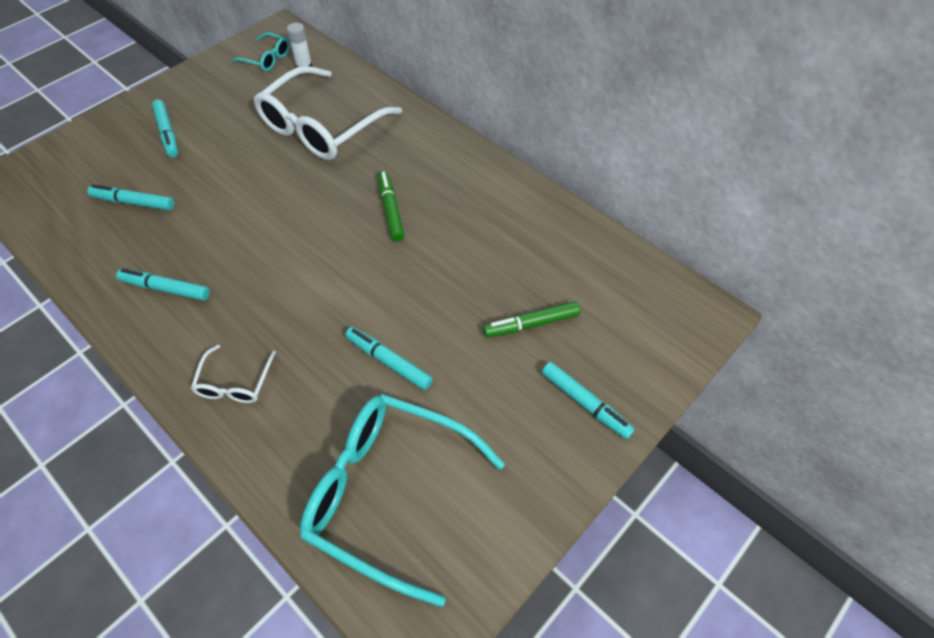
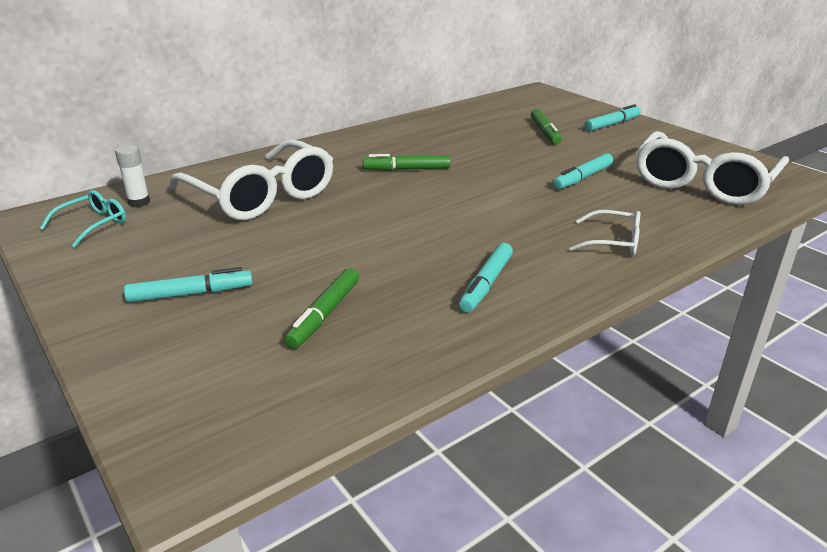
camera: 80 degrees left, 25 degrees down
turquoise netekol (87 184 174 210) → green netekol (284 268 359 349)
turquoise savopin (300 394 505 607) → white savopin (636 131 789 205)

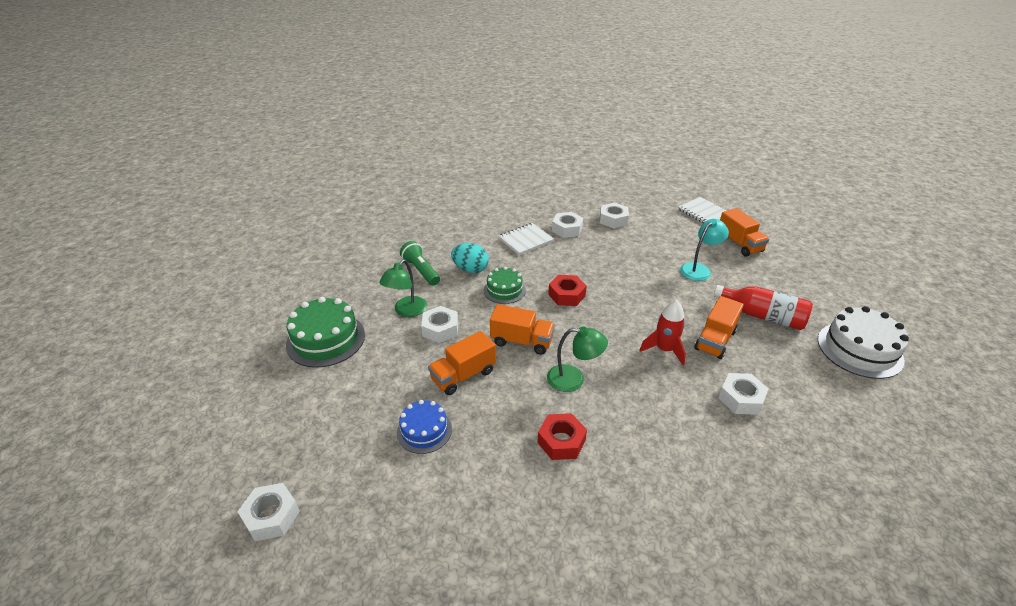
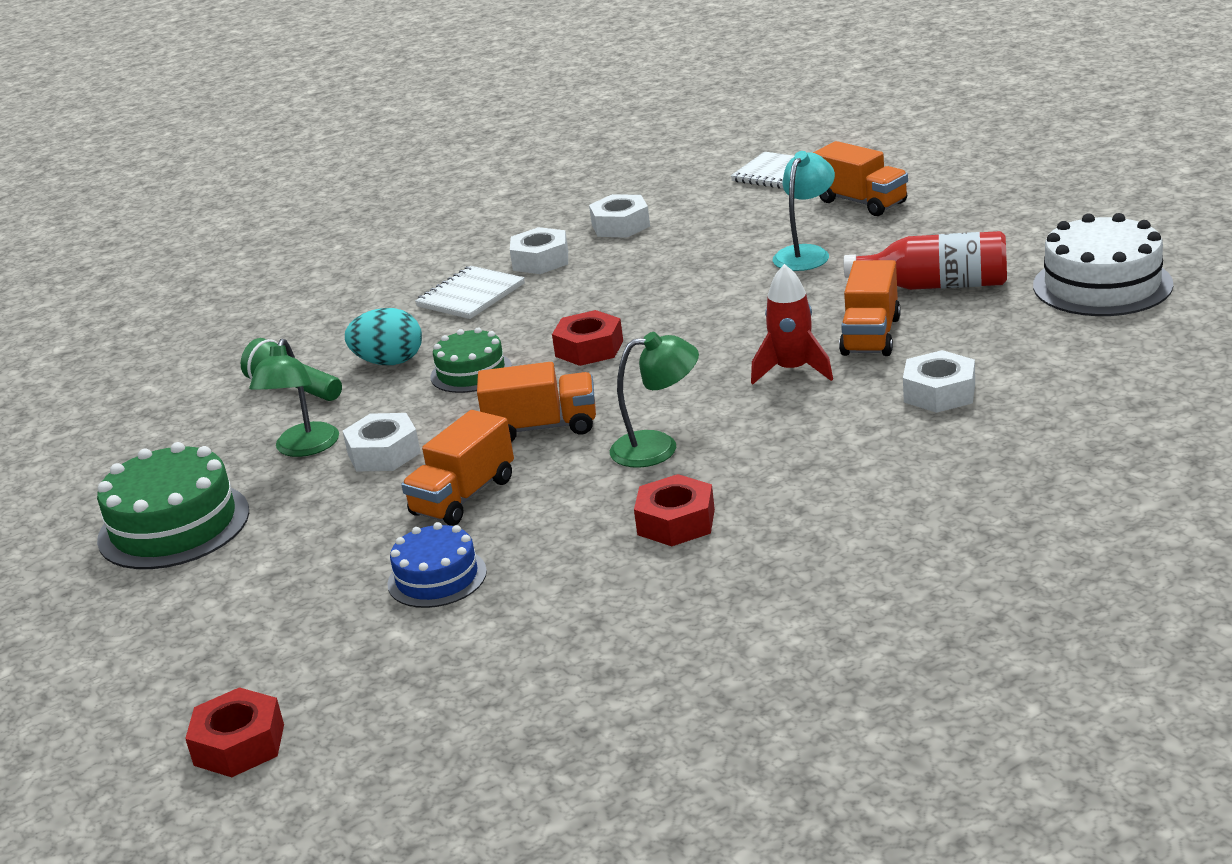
camera: 15 degrees left, 10 degrees down
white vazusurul (237 483 300 541) → red vazusurul (185 687 284 777)

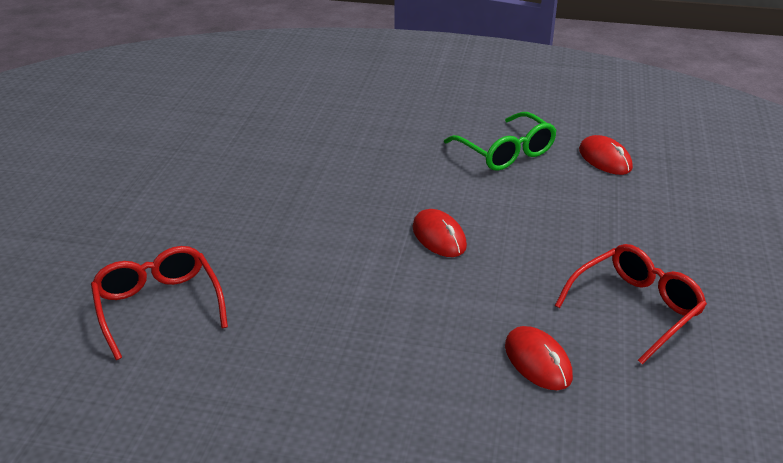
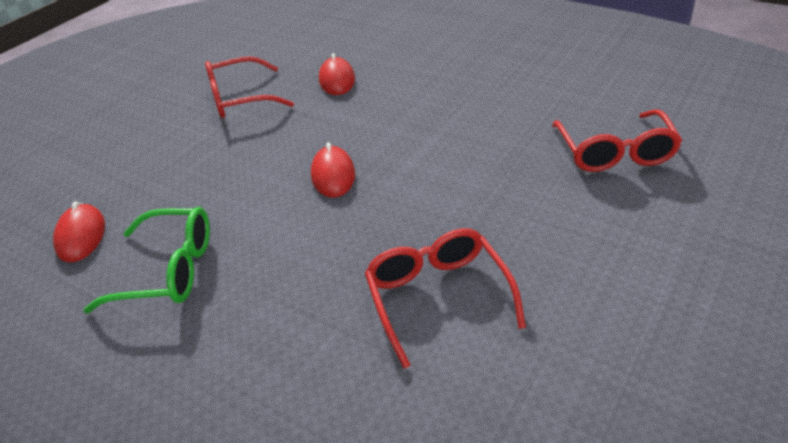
camera: 155 degrees left, 5 degrees up
- → red savopin (365 228 526 369)
green savopin (444 112 557 171) → green savopin (84 207 210 313), 105 degrees clockwise

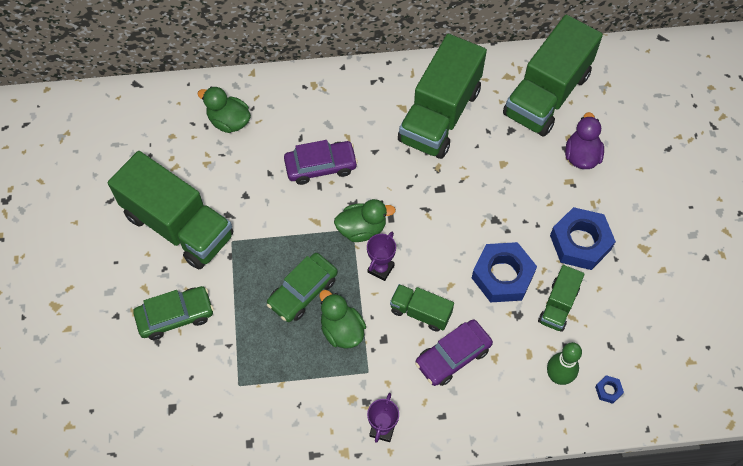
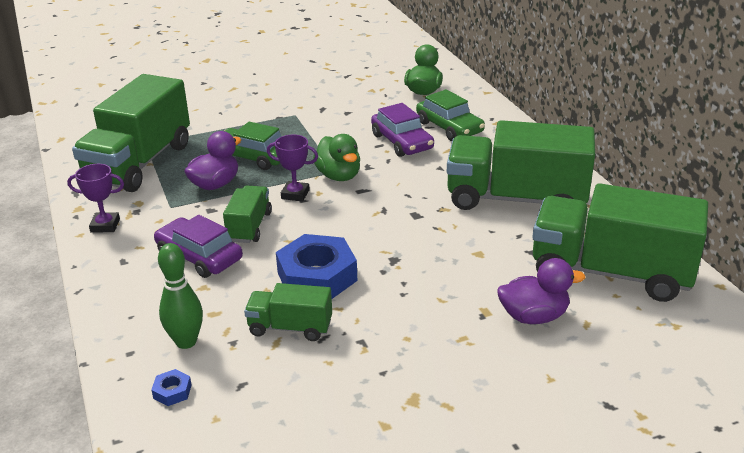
camera: 75 degrees right, 30 degrees down
blue vazusurul (550 207 616 270) → -
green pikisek (108 151 233 269) → green pikisek (72 74 190 192), relocated
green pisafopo (133 286 214 340) → green pisafopo (416 89 485 141), relocated
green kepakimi (319 290 366 349) → purple kepakimi (184 131 242 190)

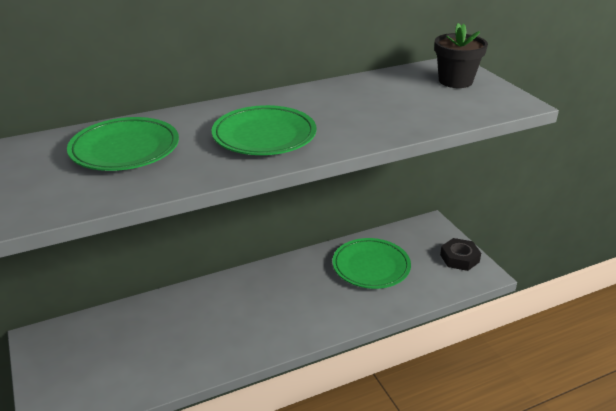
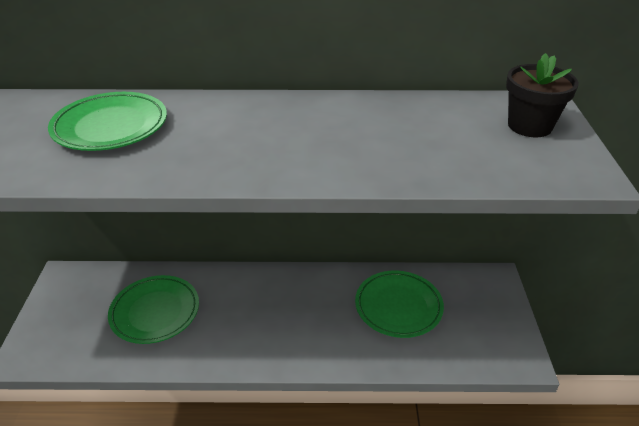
camera: 25 degrees right, 5 degrees up
black vazusurul (440 238 481 271) → -
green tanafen (211 105 317 155) → green tanafen (108 275 199 344), relocated

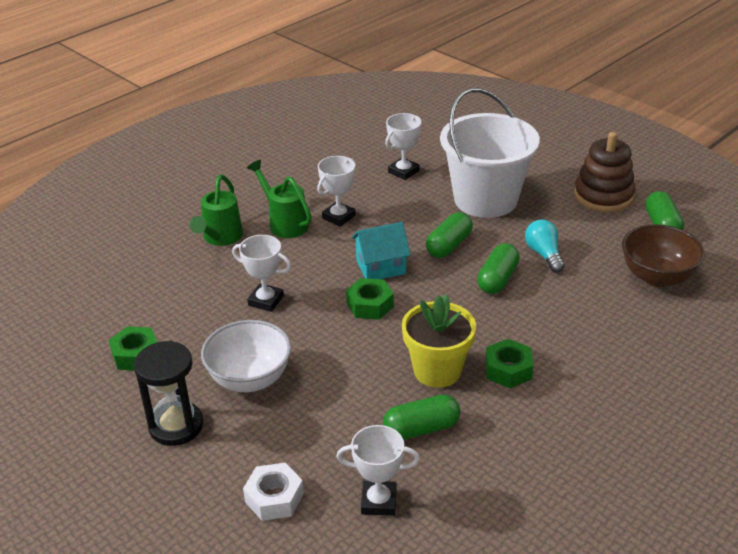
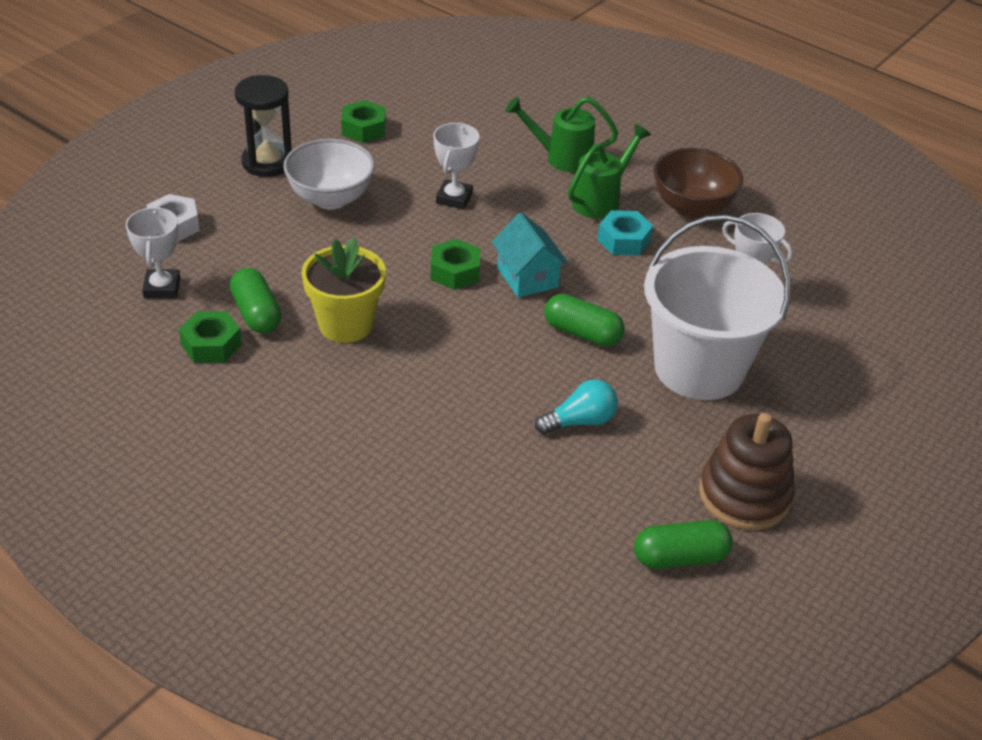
camera: 80 degrees right, 5 degrees up
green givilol (477 243 520 294) → -
green vazusurul (485 339 534 388) → green vazusurul (179 311 242 363), relocated
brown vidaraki (622 224 705 287) → brown vidaraki (654 148 743 218), relocated
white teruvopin (317 156 356 227) → turquoise vazusurul (597 210 653 256)

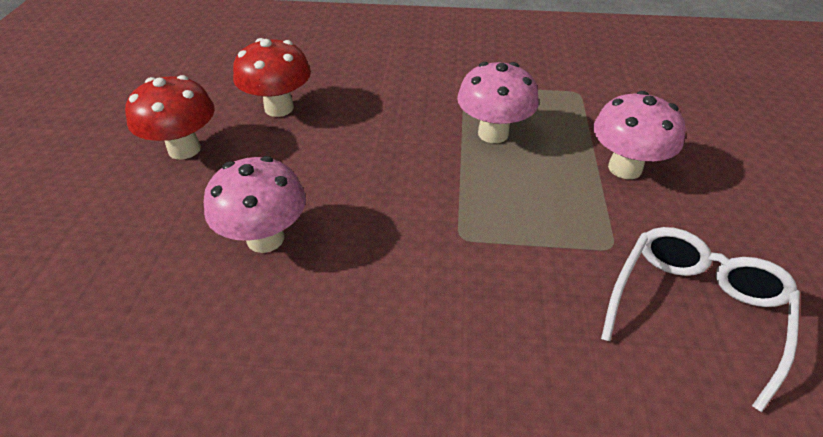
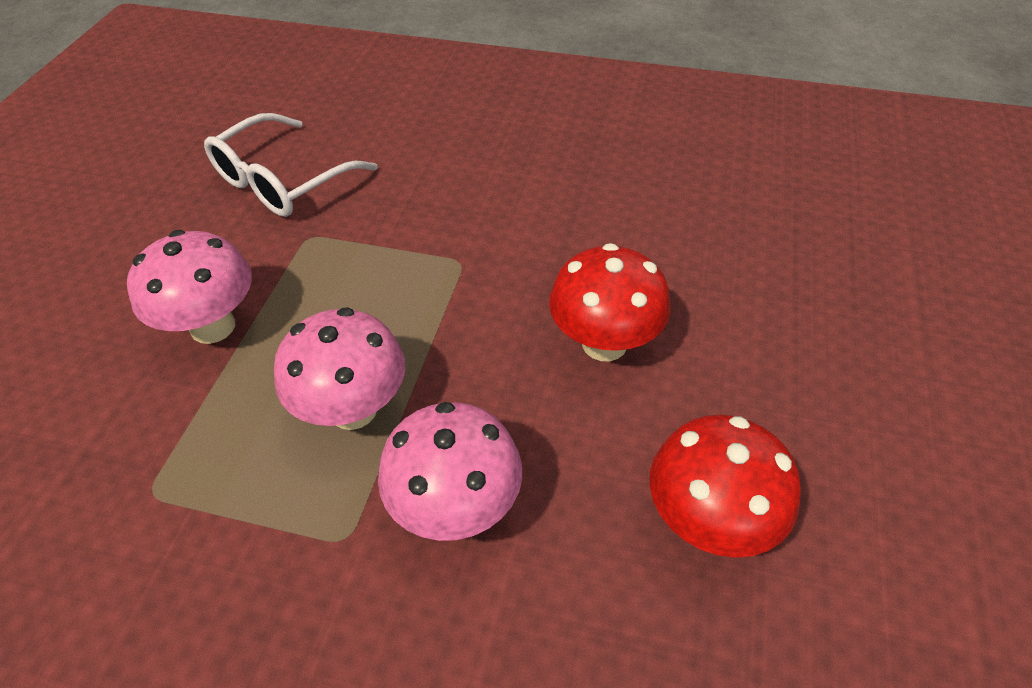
camera: 170 degrees left, 5 degrees up
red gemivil (125 75 215 160) → red gemivil (549 243 671 361), relocated
pink gemivil (204 156 306 253) → pink gemivil (378 402 522 541), relocated

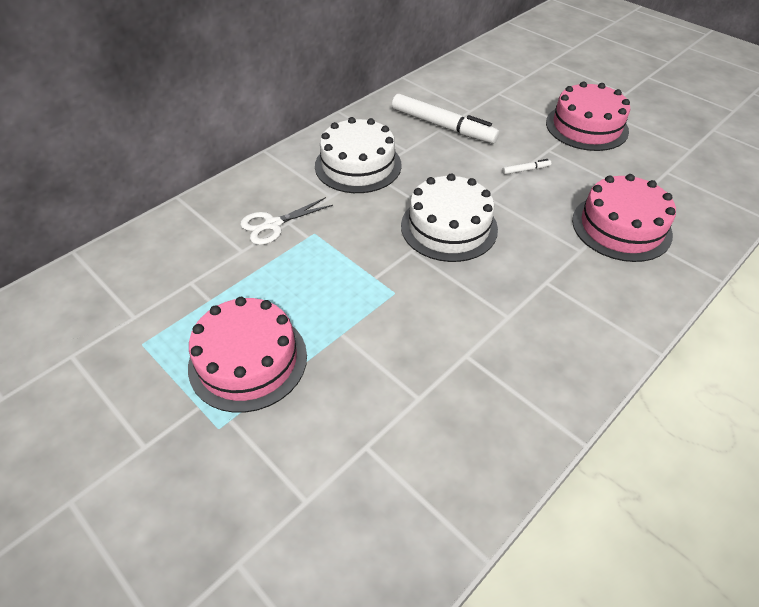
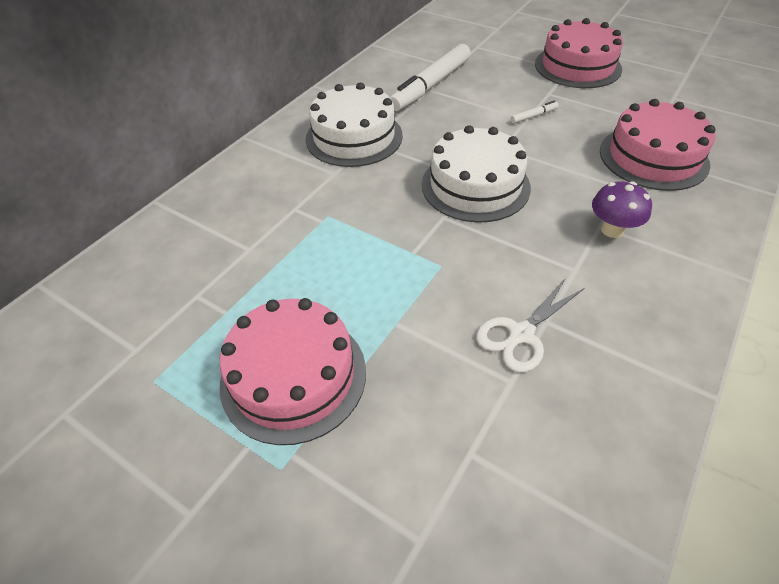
camera: 10 degrees left, 0 degrees up
- → purple gemivil (592 181 652 238)
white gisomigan (240 197 333 245) → white gisomigan (476 278 585 372), relocated
white netekol (392 94 499 144) → white netekol (390 44 471 111), 105 degrees clockwise

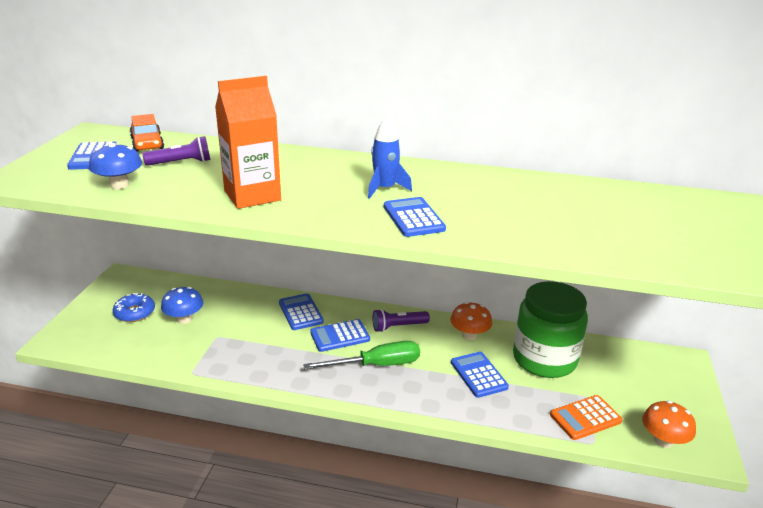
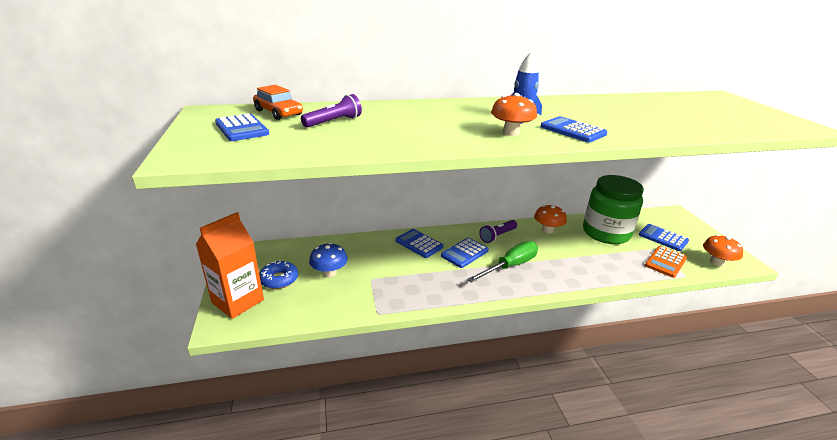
camera: 25 degrees left, 0 degrees up
blue gemivil (89 143 142 189) → -
- → orange gemivil (491 93 537 136)
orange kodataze (215 76 281 209) → orange kodataze (196 212 264 319), relocated
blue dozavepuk (451 352 509 398) → blue dozavepuk (639 224 689 251), relocated

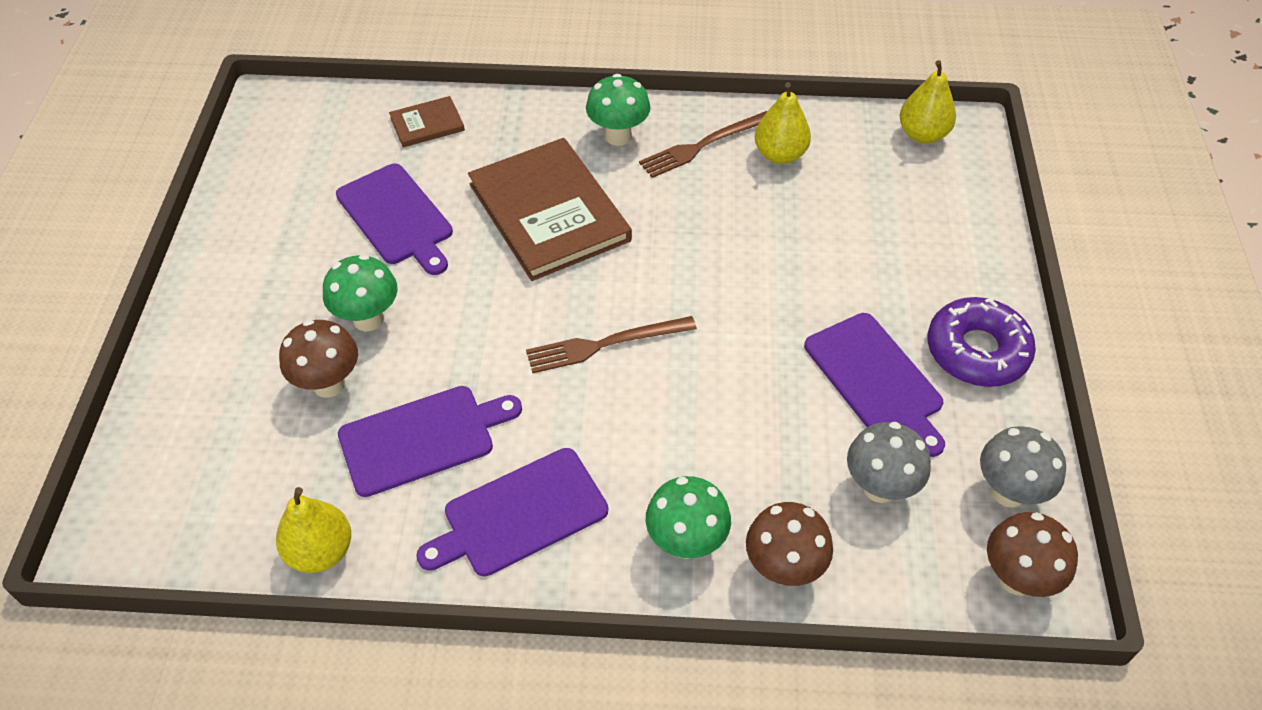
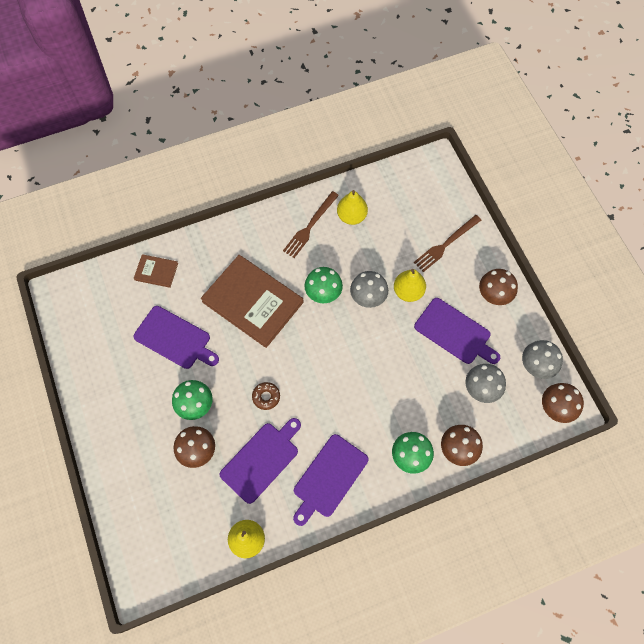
camera: 25 degrees left, 15 degrees up
- → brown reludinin (252 382 280 410)
- → grey gemivil (350 271 388 308)
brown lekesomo (526 316 697 373) → brown lekesomo (414 215 481 272), relocated
green gemivil (586 74 651 146) → green gemivil (305 267 343 303), relocated
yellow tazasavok (900 60 956 143) → yellow tazasavok (394 269 426 302), relocated
purple reludinin (928 297 1036 387) → brown gemivil (479 269 518 305)
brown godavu (389 96 465 147) → brown godavu (134 254 178 288), 60 degrees clockwise

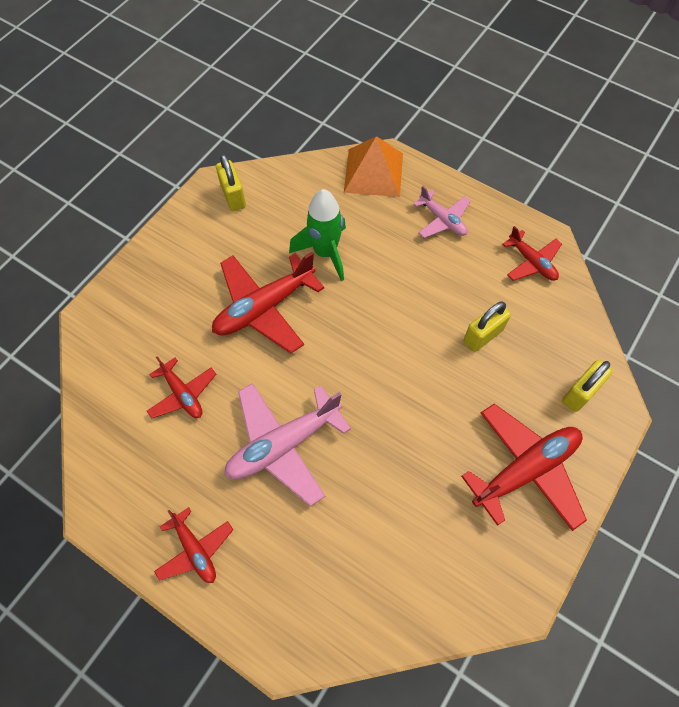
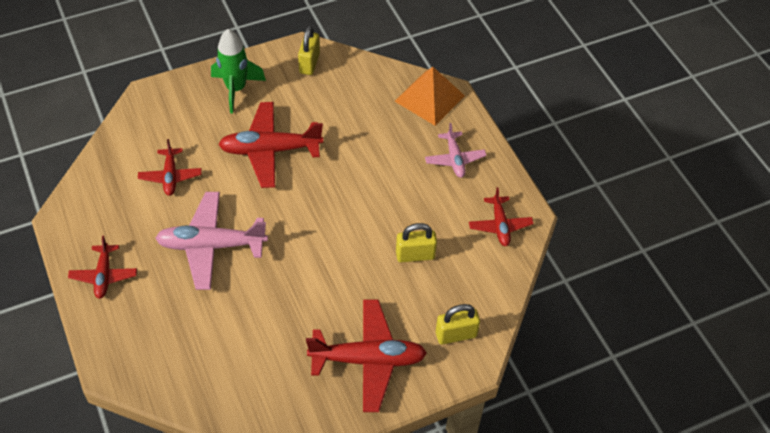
camera: 30 degrees right, 10 degrees down
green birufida (289 189 346 281) → green birufida (211 29 266 113), relocated

